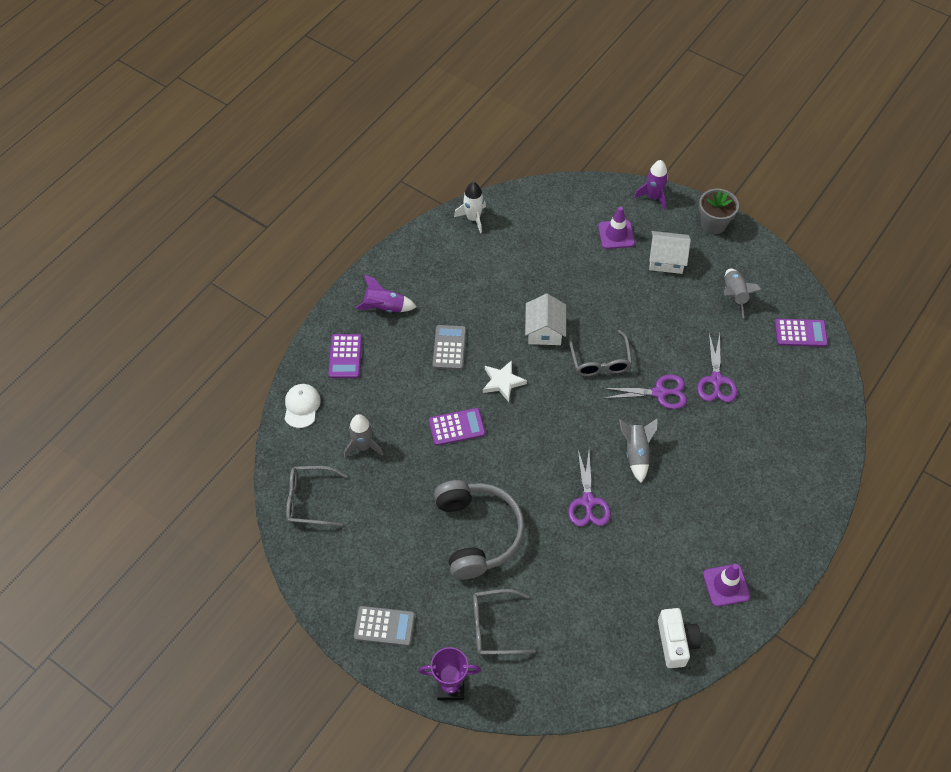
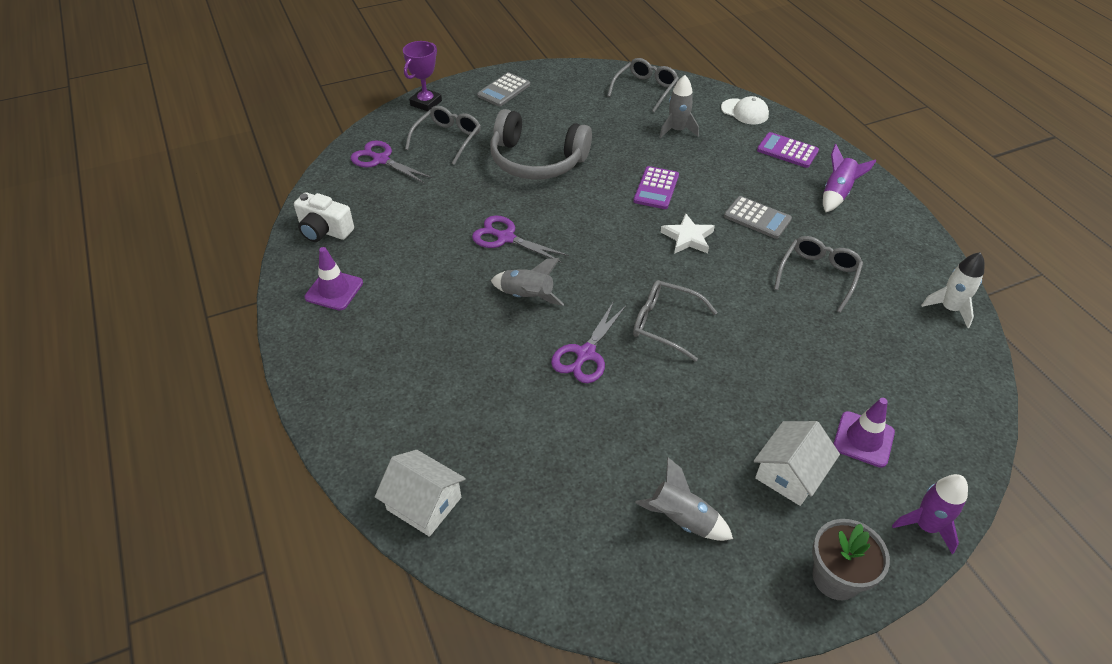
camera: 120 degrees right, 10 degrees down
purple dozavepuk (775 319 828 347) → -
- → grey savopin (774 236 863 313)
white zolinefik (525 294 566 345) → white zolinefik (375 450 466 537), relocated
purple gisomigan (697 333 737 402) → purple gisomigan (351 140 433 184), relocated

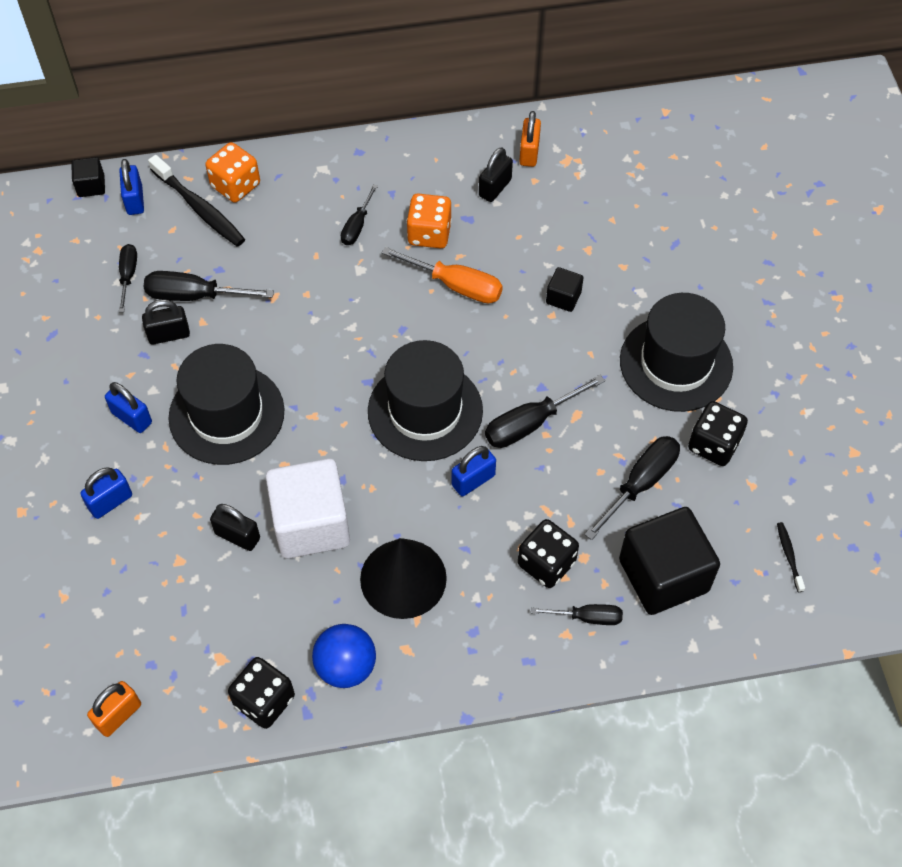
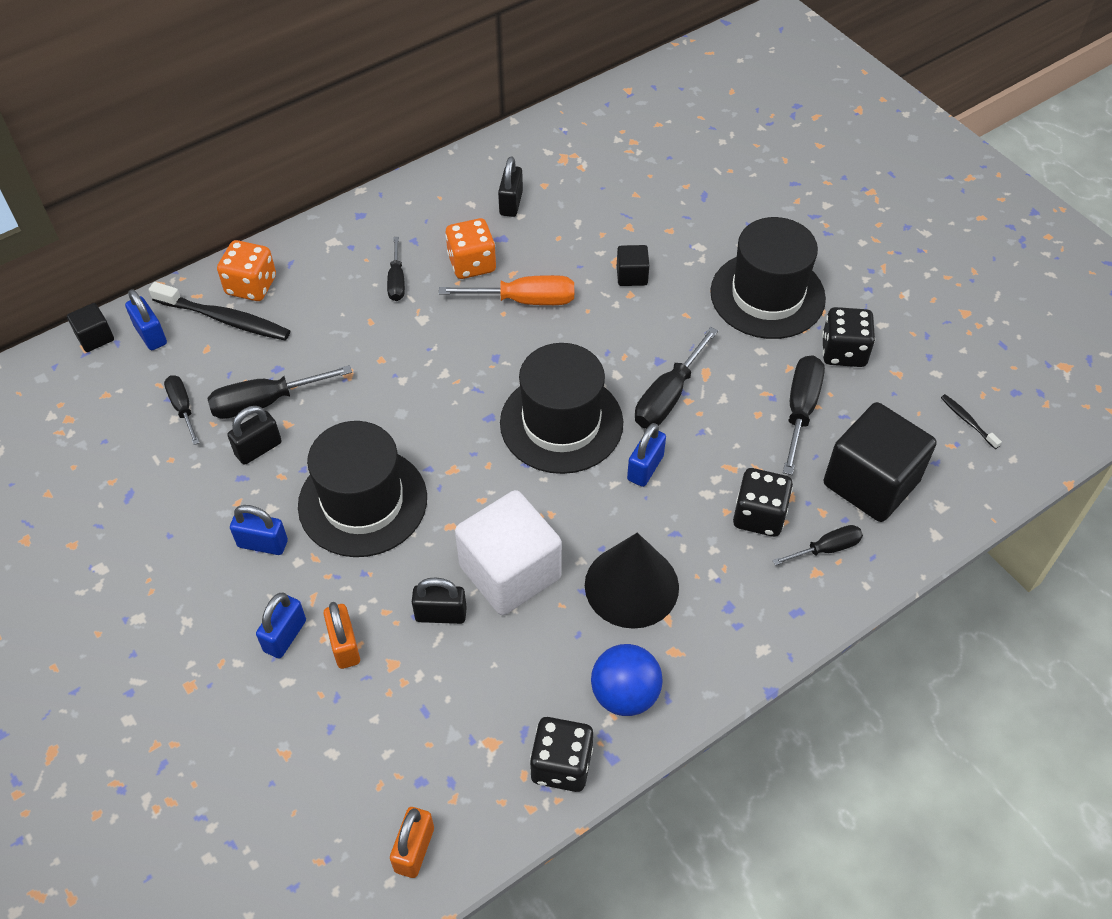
camera: 25 degrees left, 5 degrees down
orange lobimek (519 111 541 167) → orange lobimek (323 602 360 669), relocated

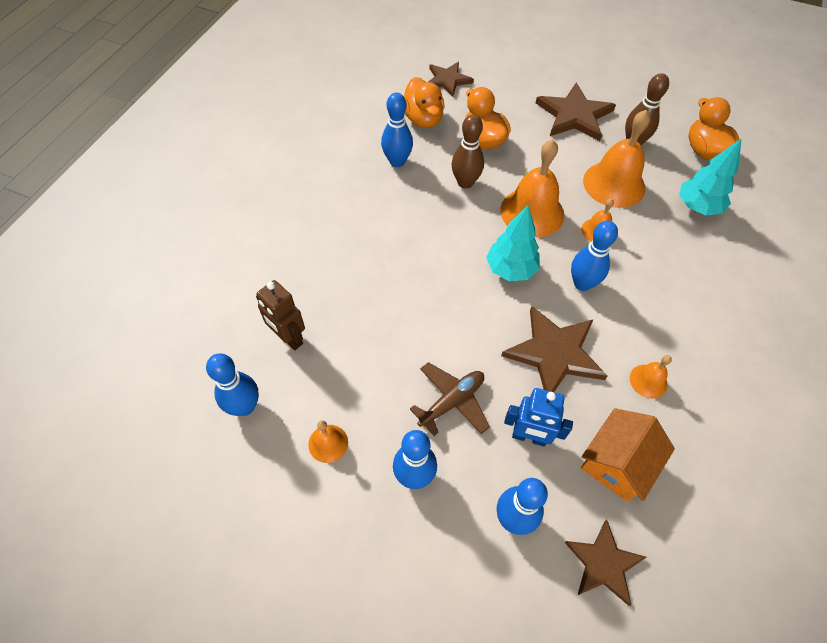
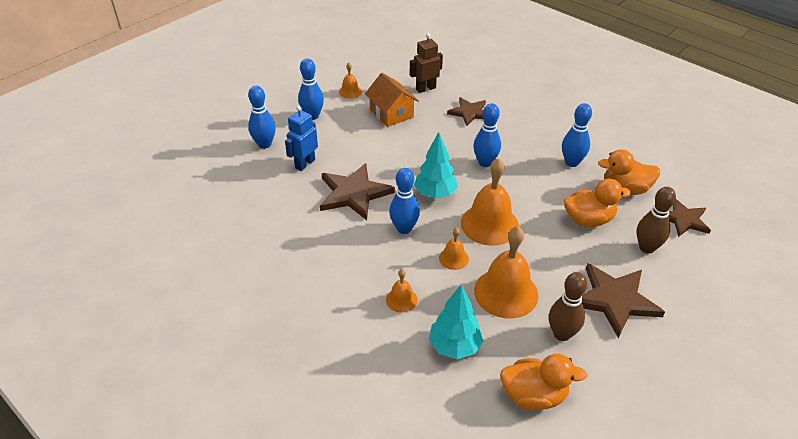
camera: 110 degrees right, 15 degrees down
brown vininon (410 362 490 436) → -
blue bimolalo (206 353 259 416) → blue bimolalo (473 103 501 167), relocated
brown bimolalo (451 114 484 189) → brown bimolalo (637 187 676 254), relocated
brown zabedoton (564 520 646 606) → brown zabedoton (447 97 486 126), relocated
orange zolinefik (581 408 675 502) → orange zolinefik (365 73 419 127), relocated
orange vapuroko (630 355 672 399) → orange vapuroko (386 269 418 313), relocated

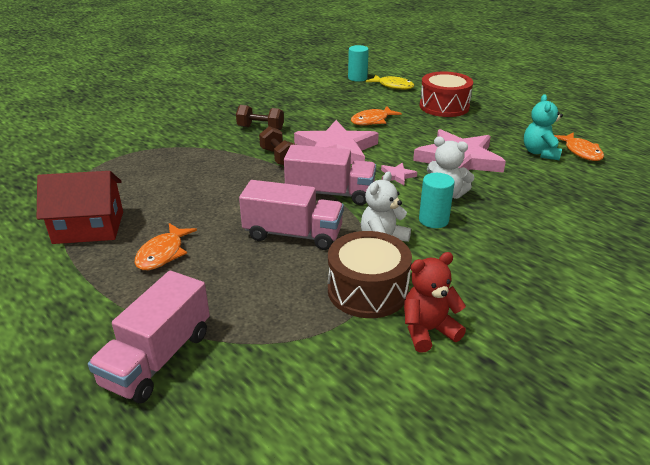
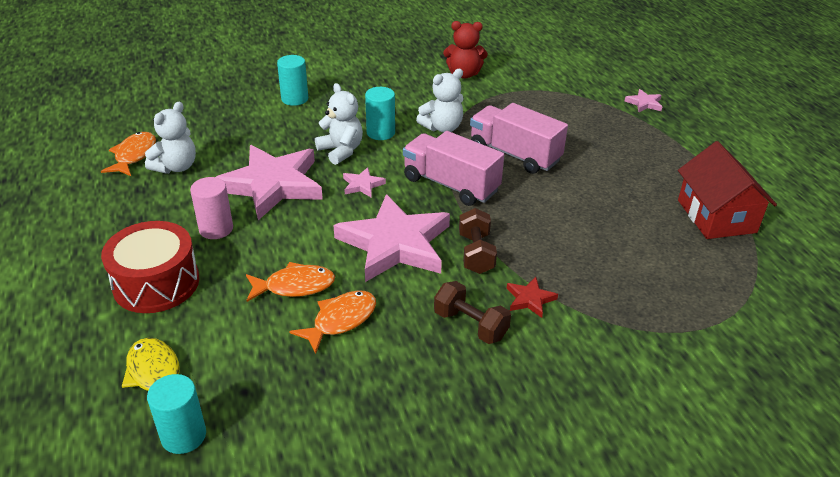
camera: 155 degrees left, 5 degrees up
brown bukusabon (328 231 412 318) → -
- → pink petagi (190 177 233 239)
- → turquoise petagi (277 55 308 106)
- → red zabedoton (506 277 558 318)
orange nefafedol (135 223 197 270) → orange nefafedol (289 290 376 354), relocated
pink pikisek (88 271 210 403) → pink zabedoton (624 89 662 112)
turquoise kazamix (524 94 563 160) → white kazamix (145 102 196 174)
red zolinefik (37 171 123 244) → red zolinefik (678 141 777 239), 60 degrees clockwise

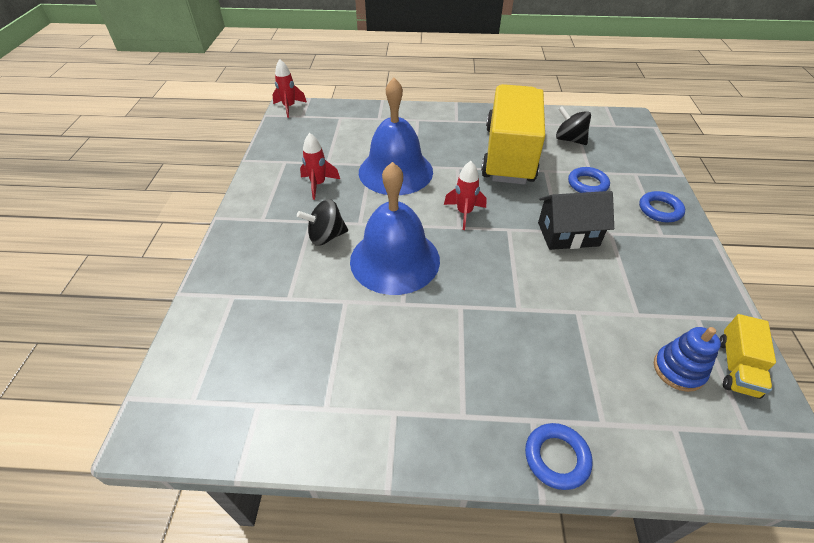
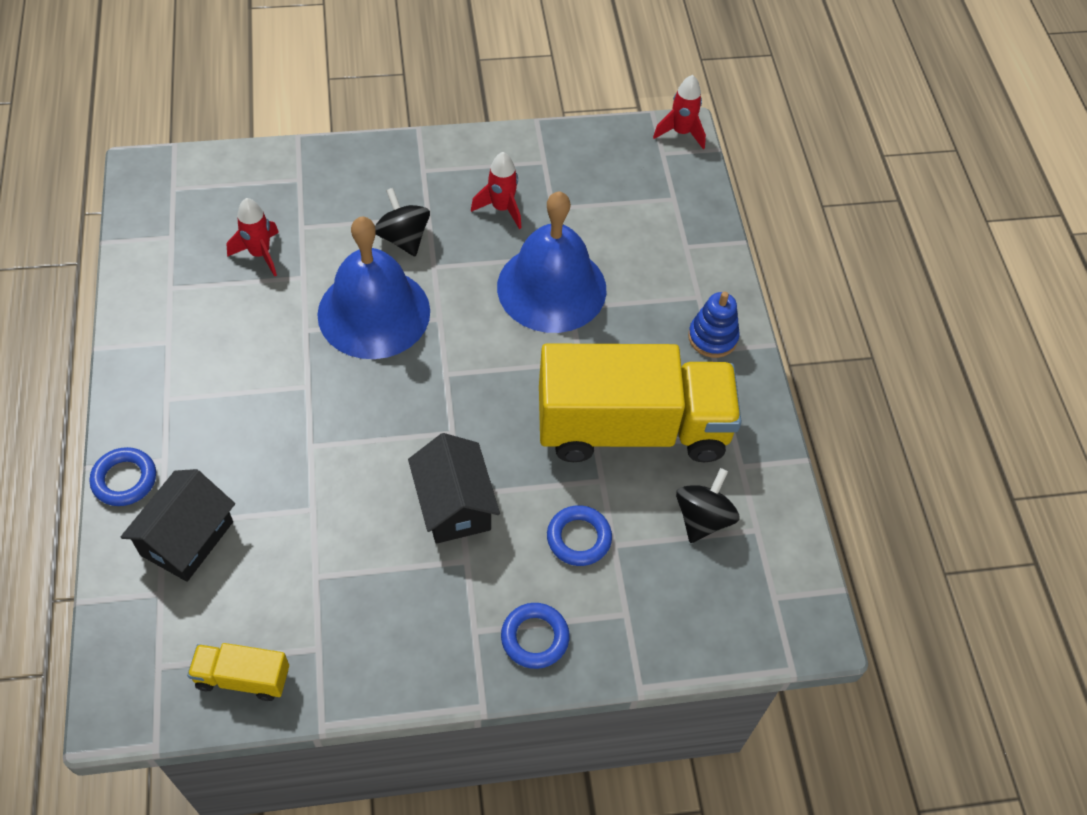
camera: 75 degrees right, 10 degrees up
- → black zolinefik (121 469 235 582)
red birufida (444 161 486 230) → red birufida (227 198 279 277), relocated
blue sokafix (654 327 721 392) → blue sokafix (688 292 740 358), relocated

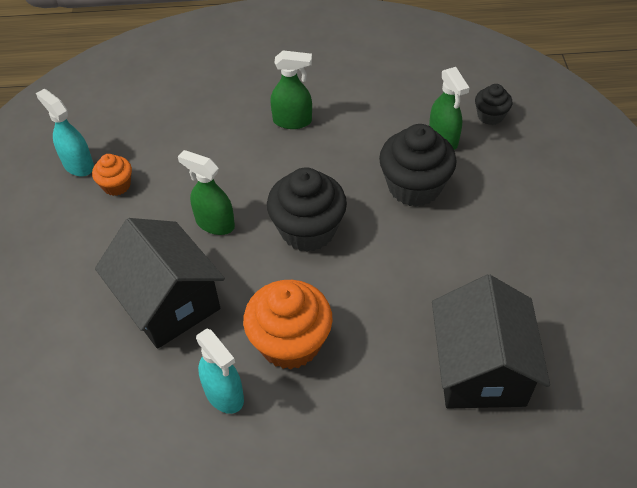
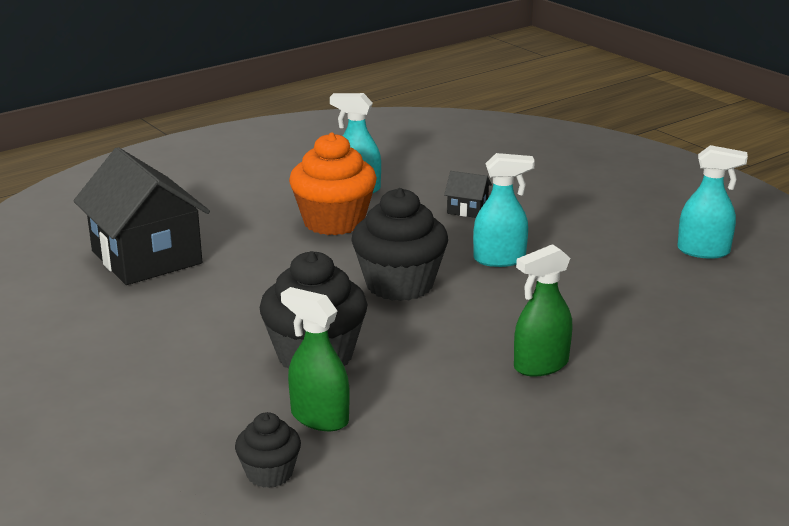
camera: 145 degrees right, 25 degrees down
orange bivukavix (92 154 132 196) → -
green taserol (178 150 235 235) → turquoise taserol (473 153 535 267)
black zolinefik (95 218 225 349) → black zolinefik (444 171 492 218), x0.42

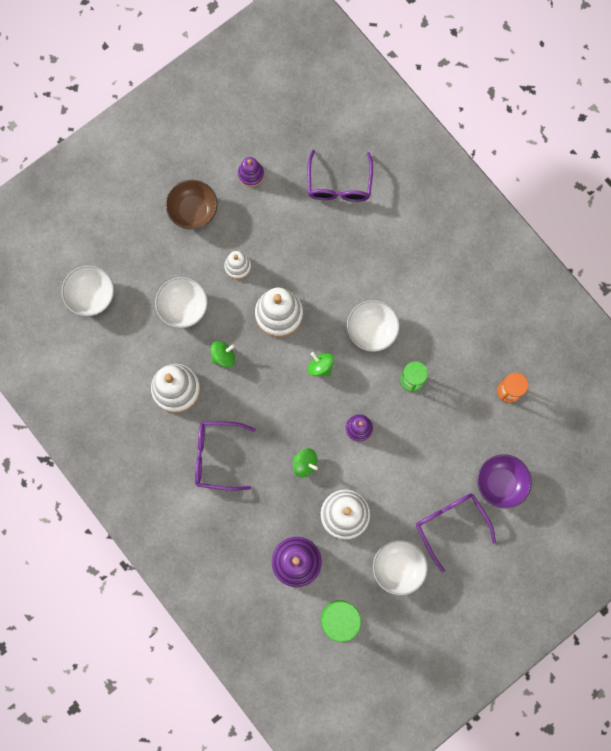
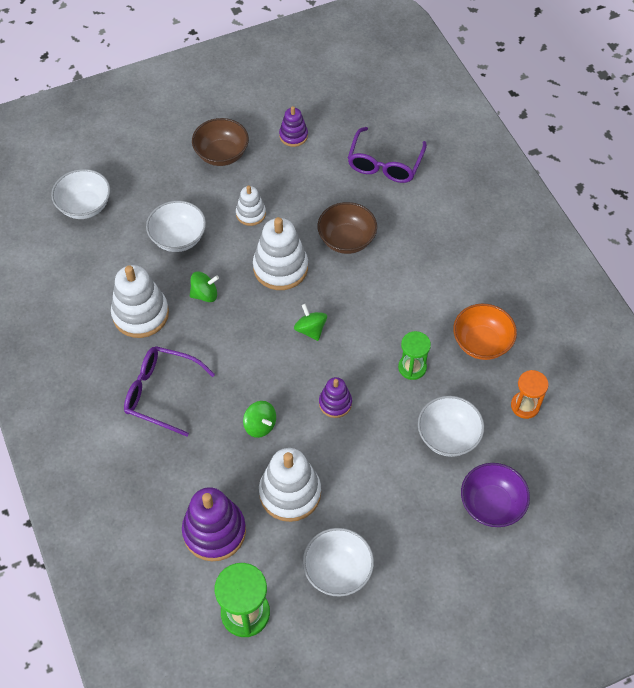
camera: 15 degrees right, 20 degrees down
purple savopin (416 493 496 573) → -
- → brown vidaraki (318 202 377 254)
- → orange vidaraki (453 304 517 360)
white vidaraki (347 300 400 352) → white vidaraki (418 396 484 457), relocated

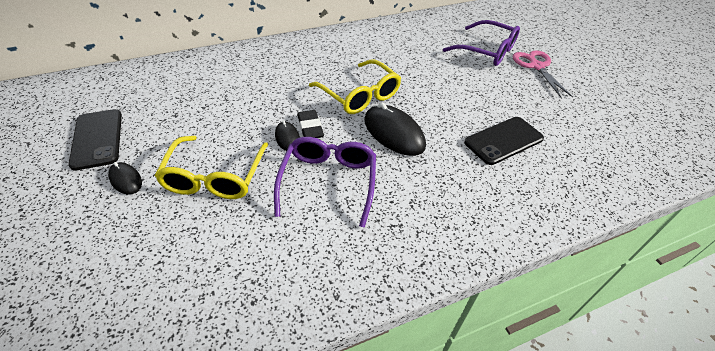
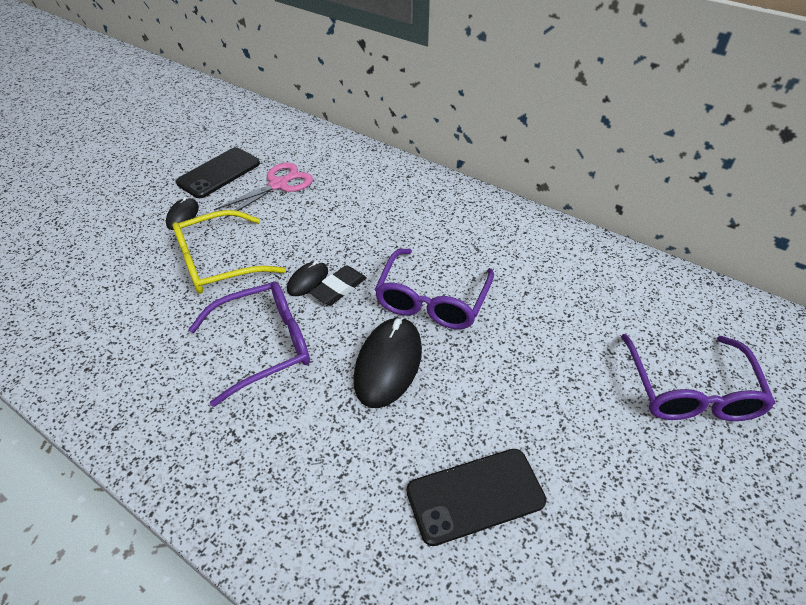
camera: 60 degrees right, 0 degrees up
pink gisomigan (513 50 573 97) → pink gisomigan (214 163 313 219), relocated
yellow savopin (309 59 401 114) → purple savopin (375 249 494 329)
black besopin (464 117 544 165) → black besopin (407 449 546 546), 45 degrees counterclockwise

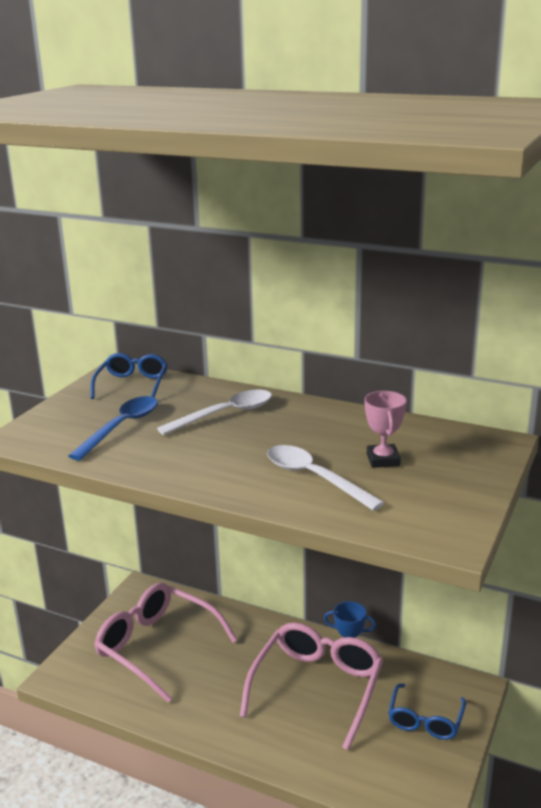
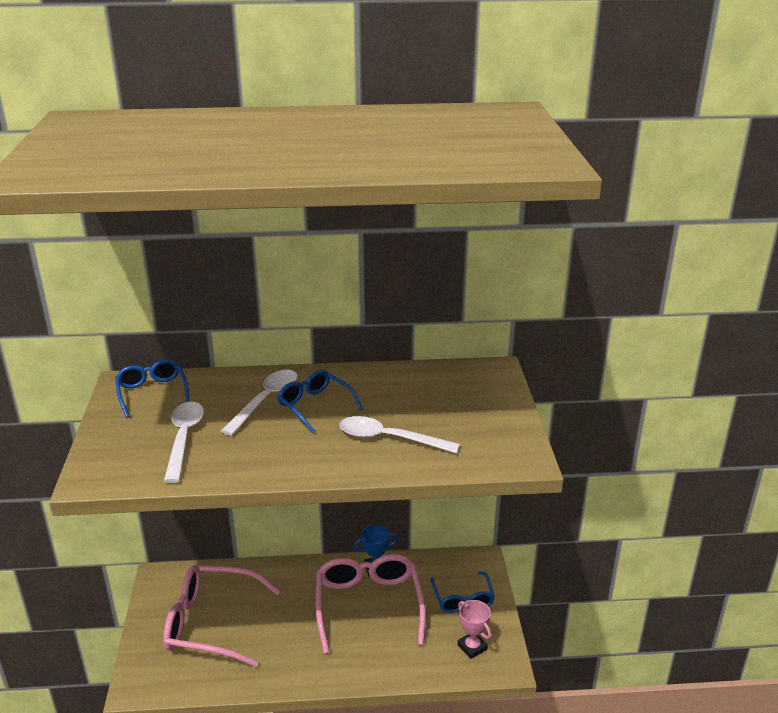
camera: 30 degrees left, 5 degrees up
- → blue savopin (277 370 363 433)
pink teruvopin (365 391 407 468) → pink teruvopin (458 600 491 659), relocated
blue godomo (68 396 158 460) → white godomo (164 402 204 483)

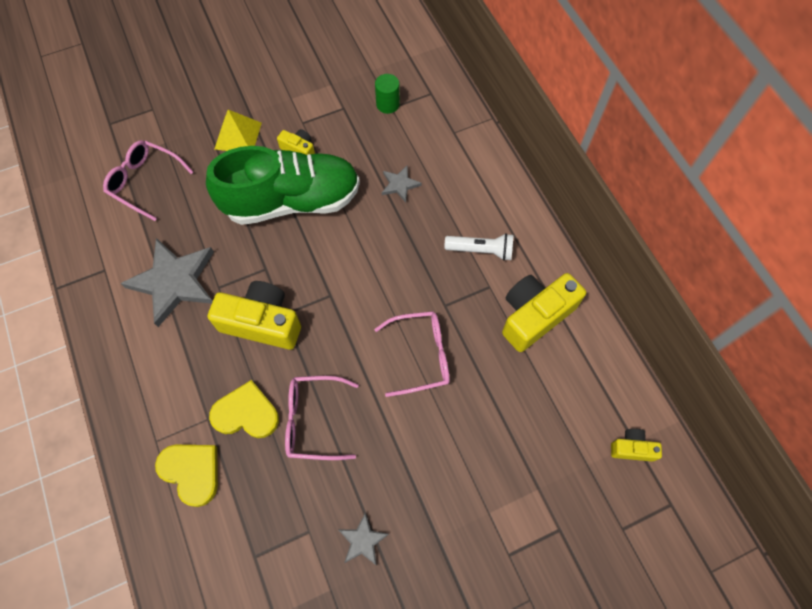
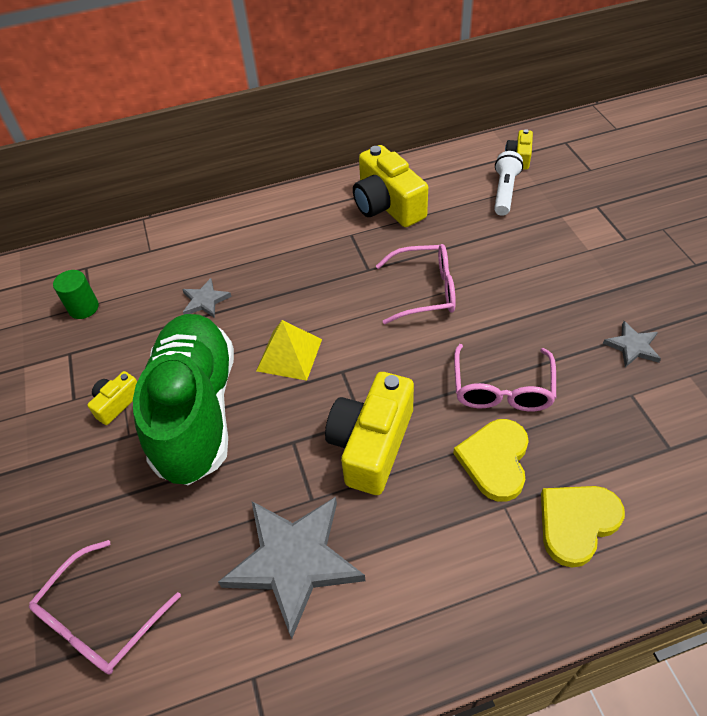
camera: 80 degrees left, 15 degrees down
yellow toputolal (215 110 262 151) → yellow toputolal (256 320 322 381), relocated
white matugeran (444 233 513 261) → white matugeran (494 151 523 216), relocated
pink savopin (374 311 450 397) → pink savopin (376 244 456 324), 90 degrees clockwise

